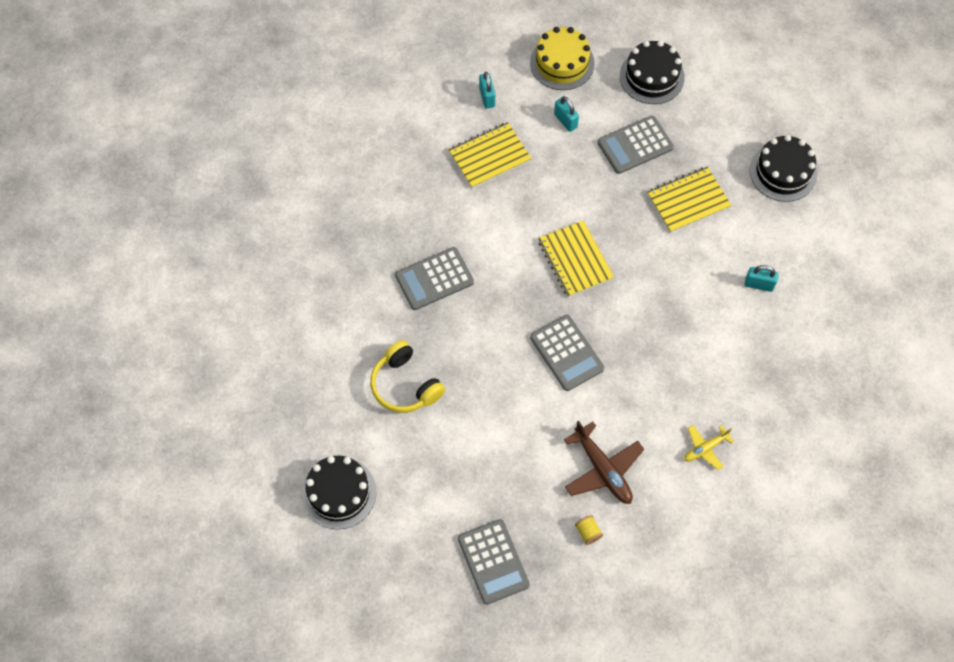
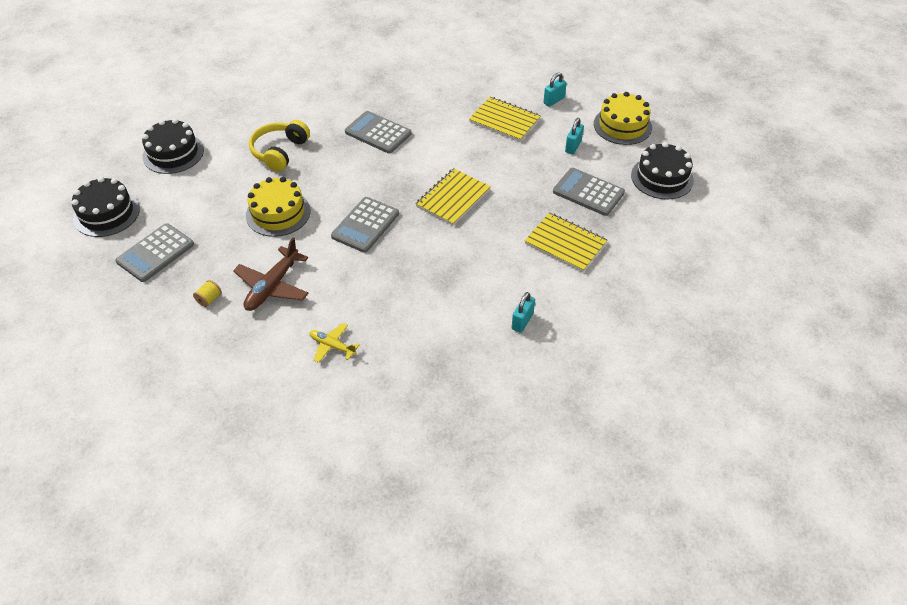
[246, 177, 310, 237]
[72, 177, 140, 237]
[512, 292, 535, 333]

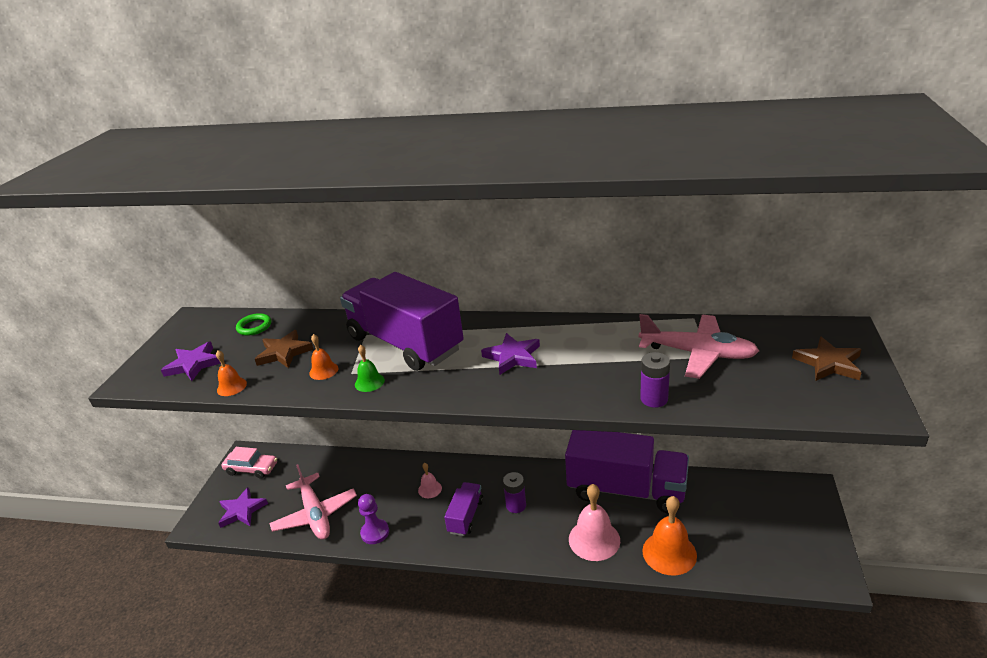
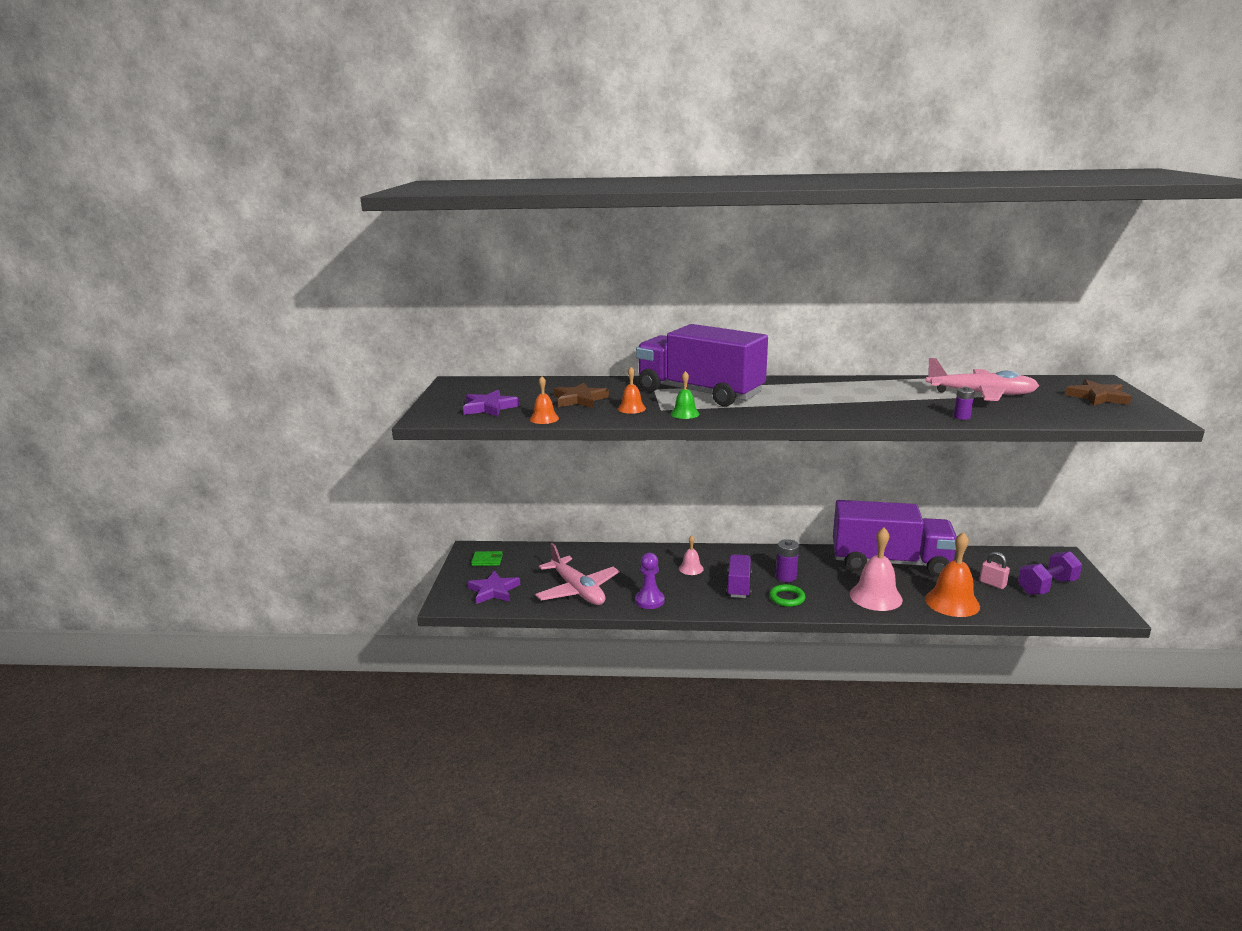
[481, 333, 540, 375] (first image)
[980, 552, 1010, 589]
[1018, 551, 1082, 595]
[769, 584, 806, 607]
[471, 551, 503, 566]
[954, 387, 975, 420]

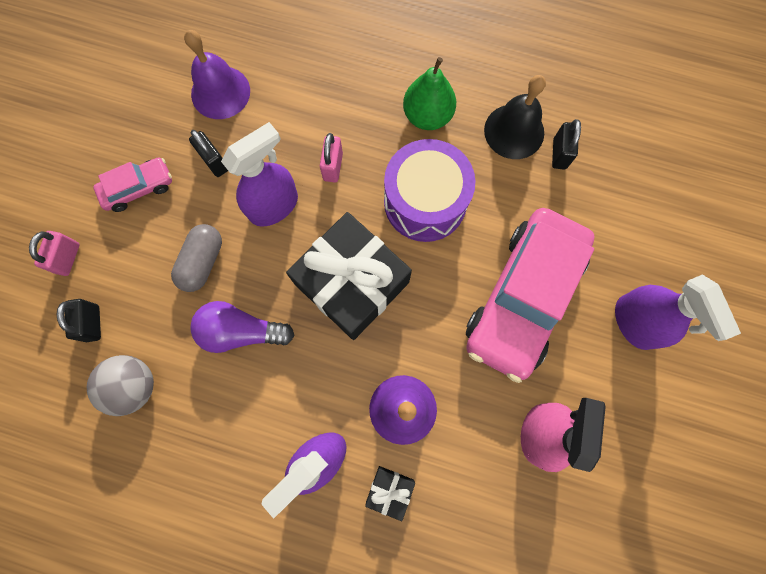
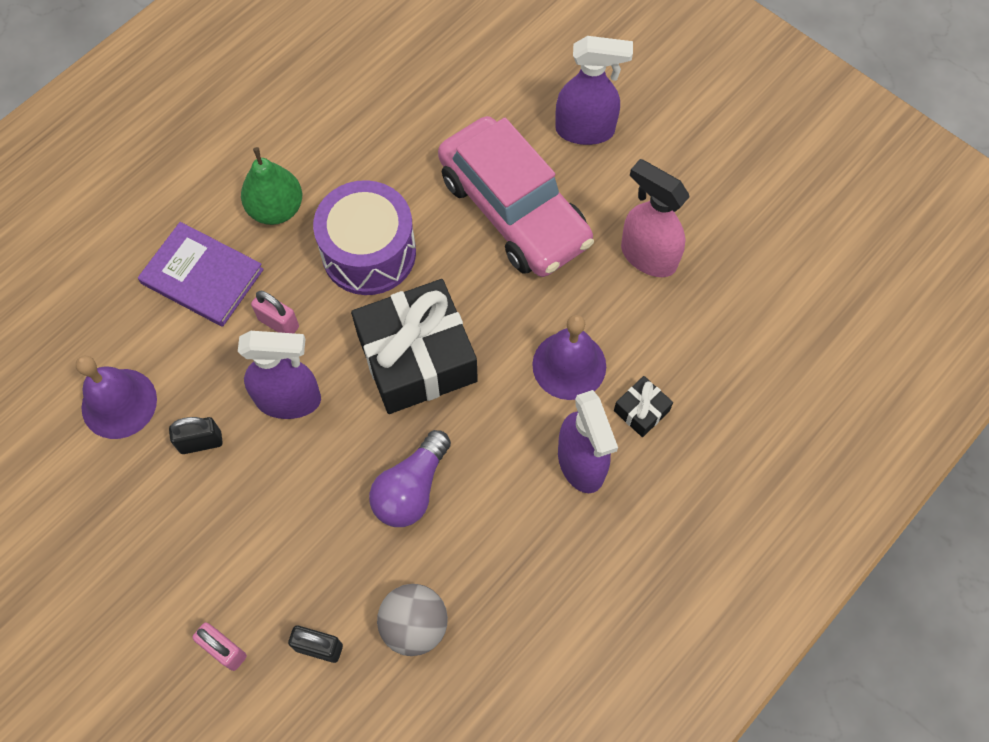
[94, 158, 172, 212] (first image)
[171, 224, 222, 292] (first image)
[484, 75, 546, 159] (first image)
[552, 119, 581, 169] (first image)
[138, 222, 264, 327]
[238, 331, 321, 419]

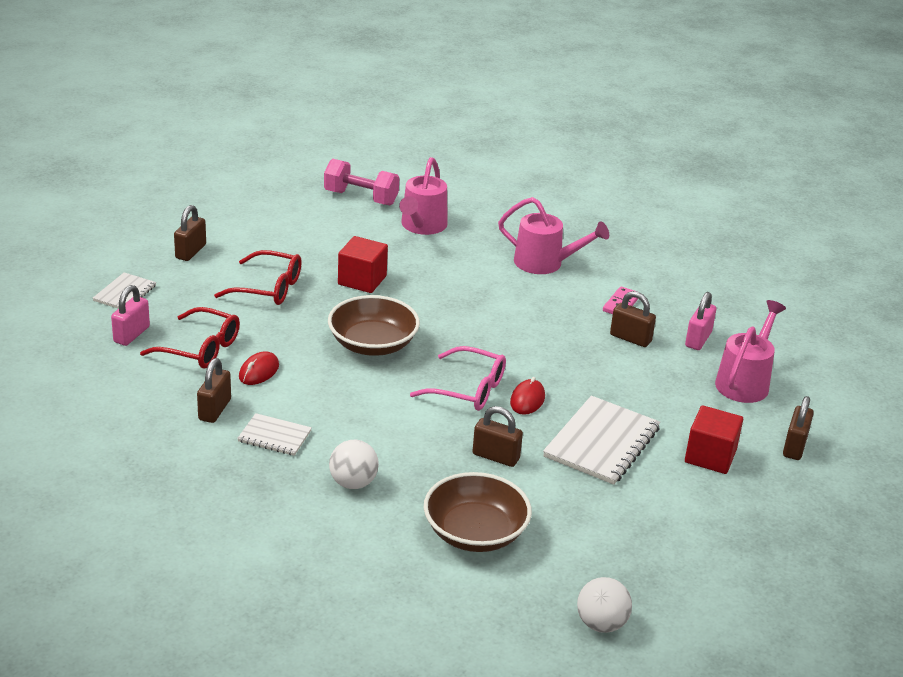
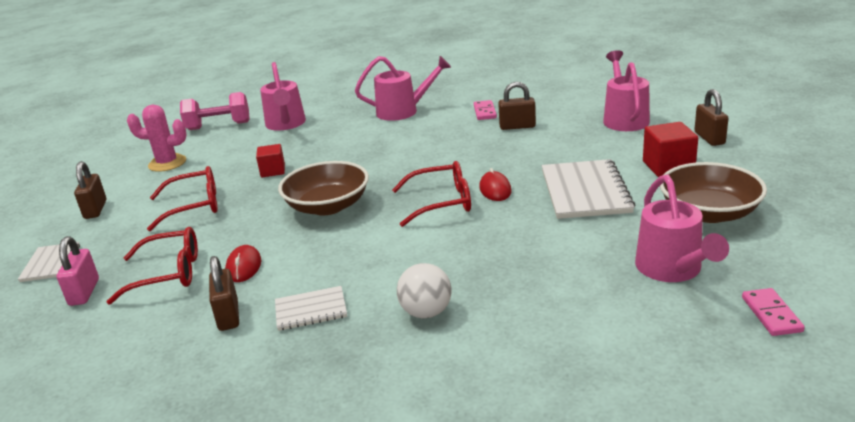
[473, 406, 523, 467] (first image)
[685, 292, 716, 350] (first image)
[127, 105, 187, 172]
[635, 175, 729, 282]
[660, 162, 767, 223]
[742, 288, 805, 336]
[392, 161, 471, 227]
[256, 144, 285, 177]

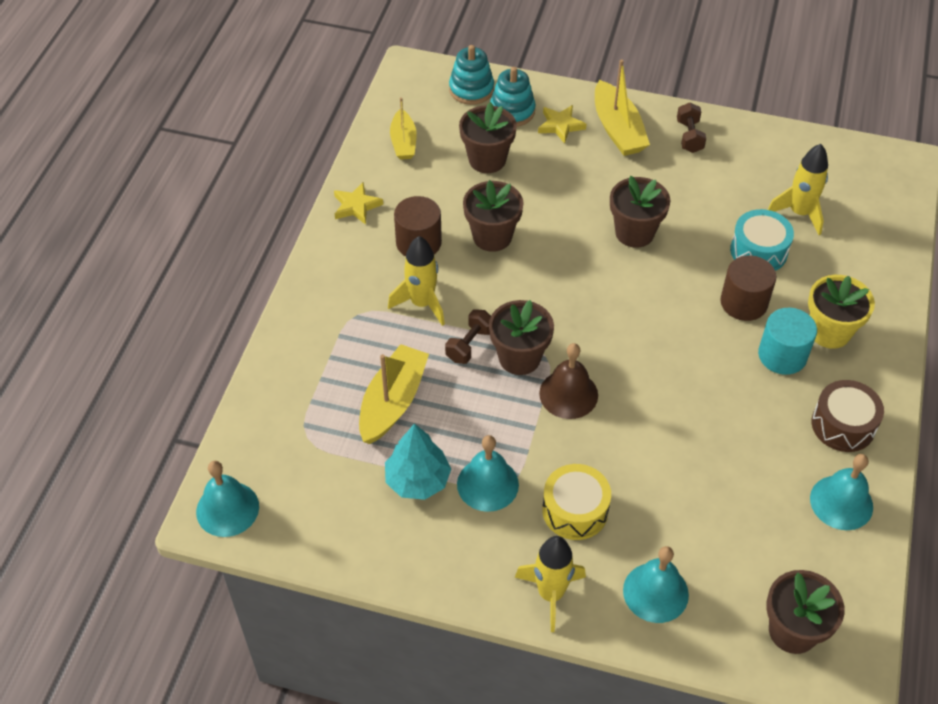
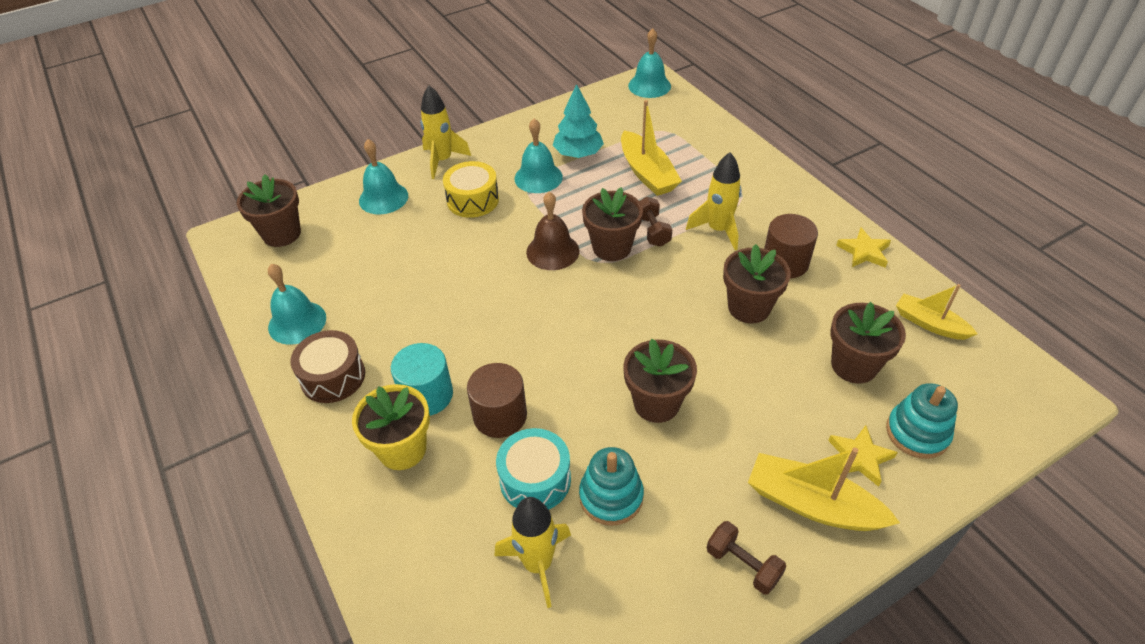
[579, 447, 644, 526]

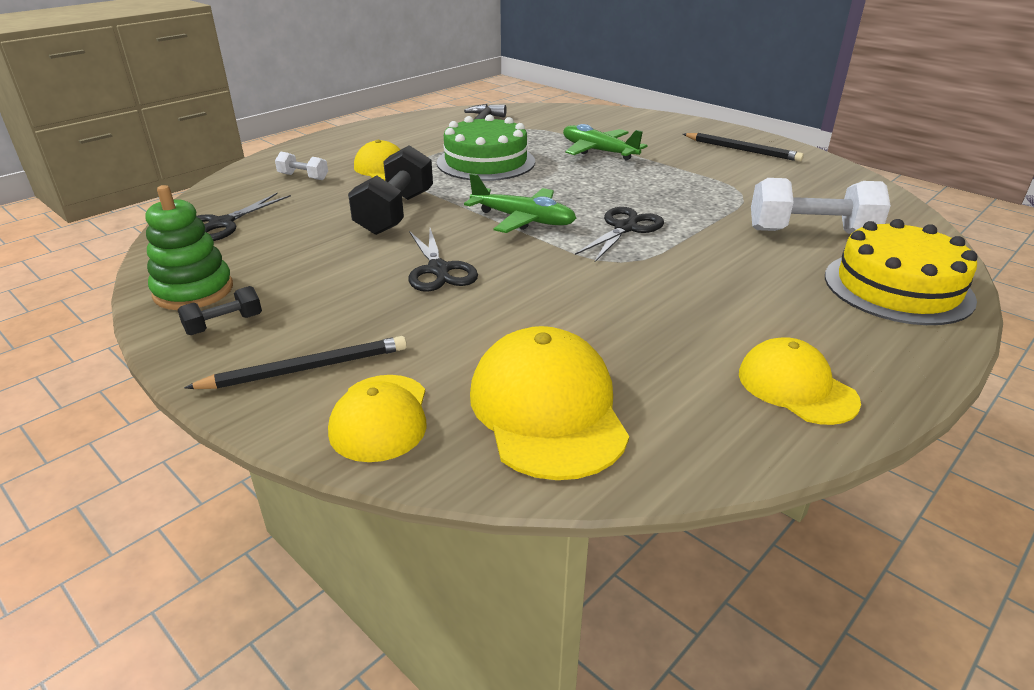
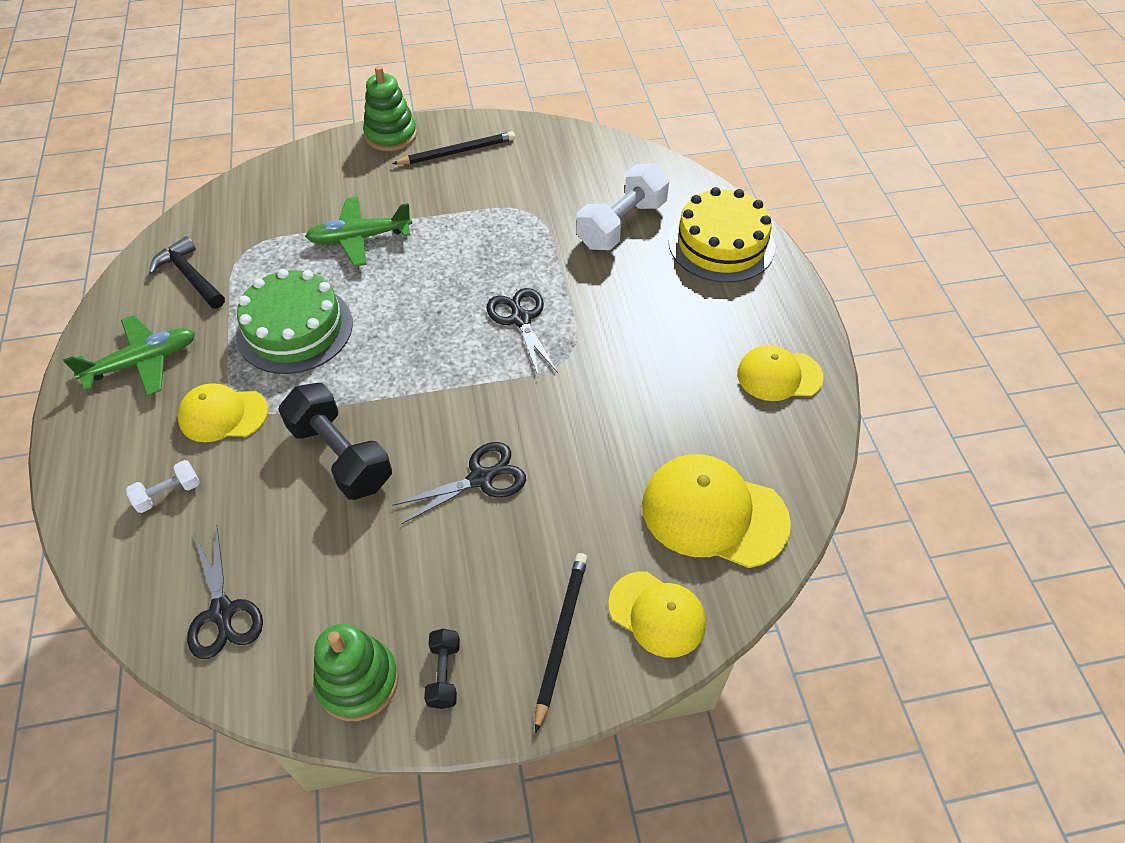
[363, 66, 417, 151]
[63, 315, 195, 396]
[392, 442, 526, 524]

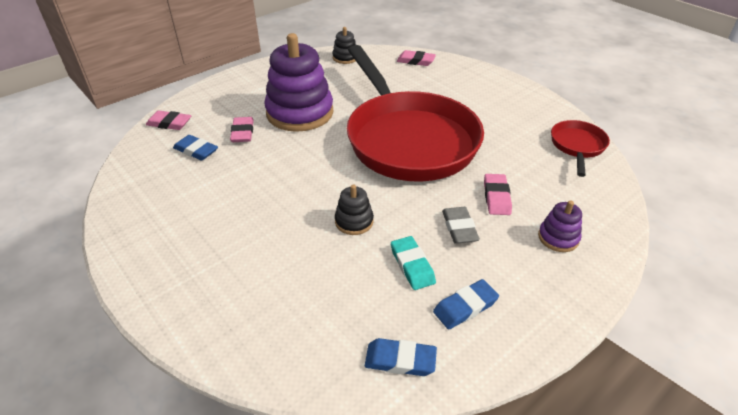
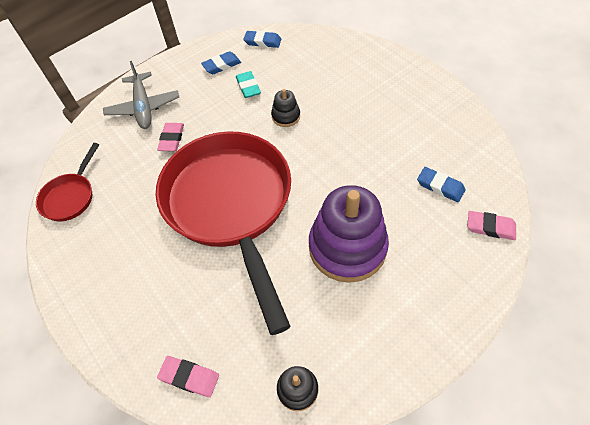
[230, 117, 254, 142] (first image)
[442, 207, 480, 244] (first image)
[103, 61, 179, 129]

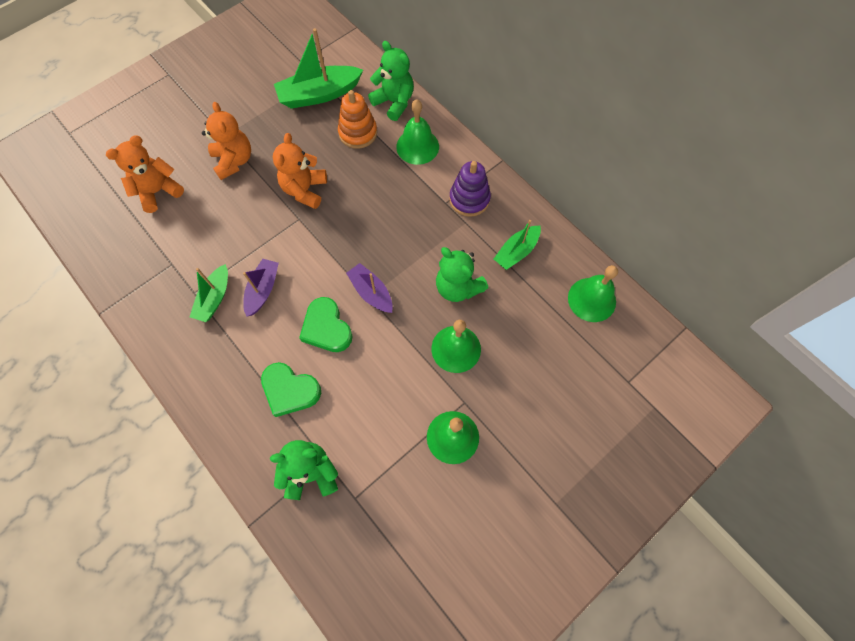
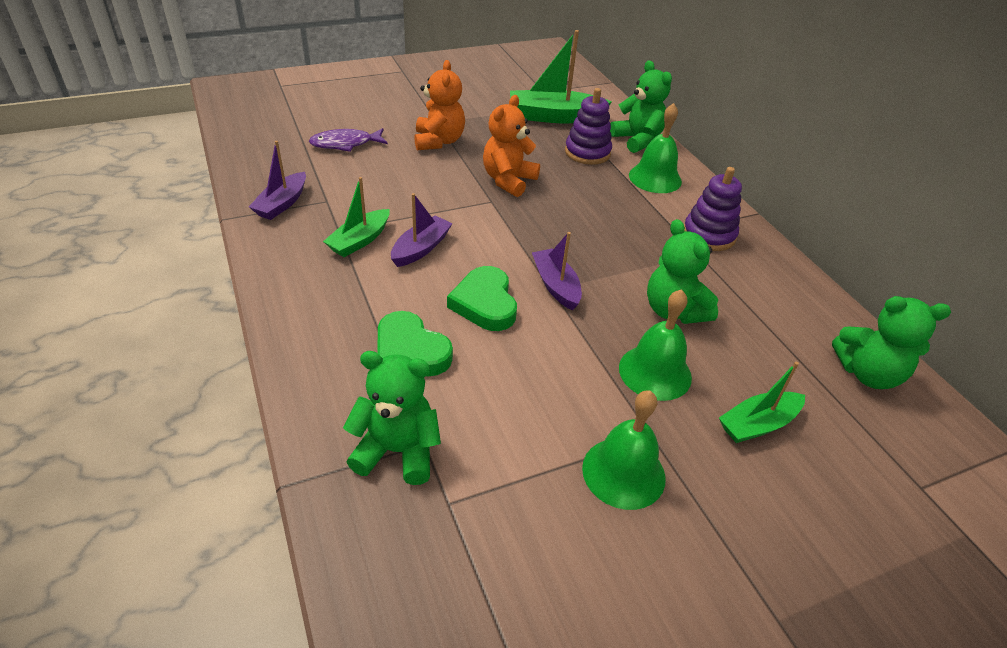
[249, 141, 306, 220]
[719, 362, 805, 443]
[309, 128, 388, 152]
[832, 296, 951, 389]
[565, 88, 612, 165]

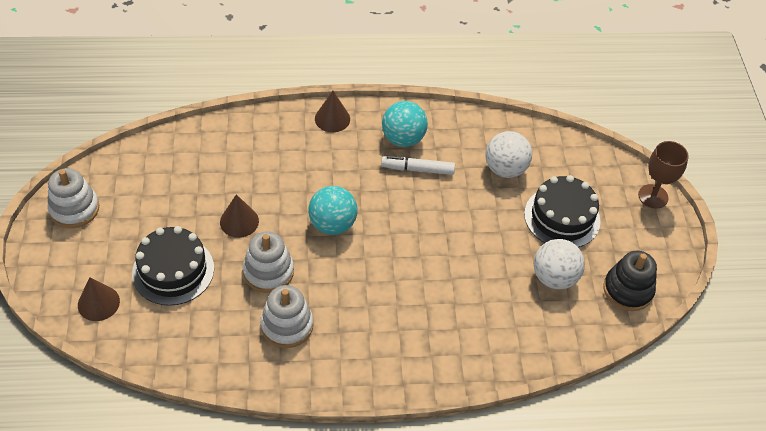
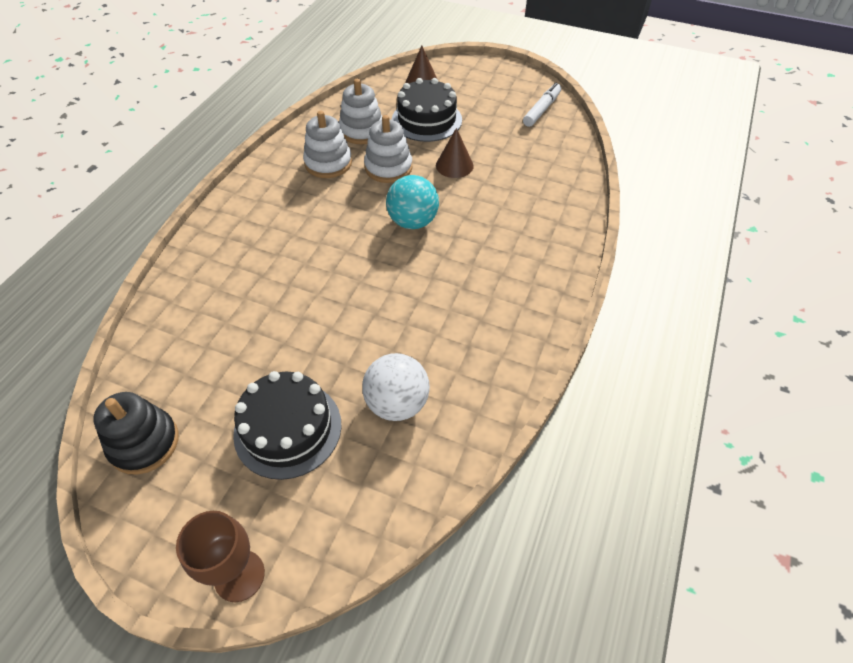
[315, 91, 350, 132] (first image)
[382, 101, 428, 147] (first image)
[534, 239, 585, 289] (first image)
[339, 79, 382, 144]
[523, 83, 561, 127]

